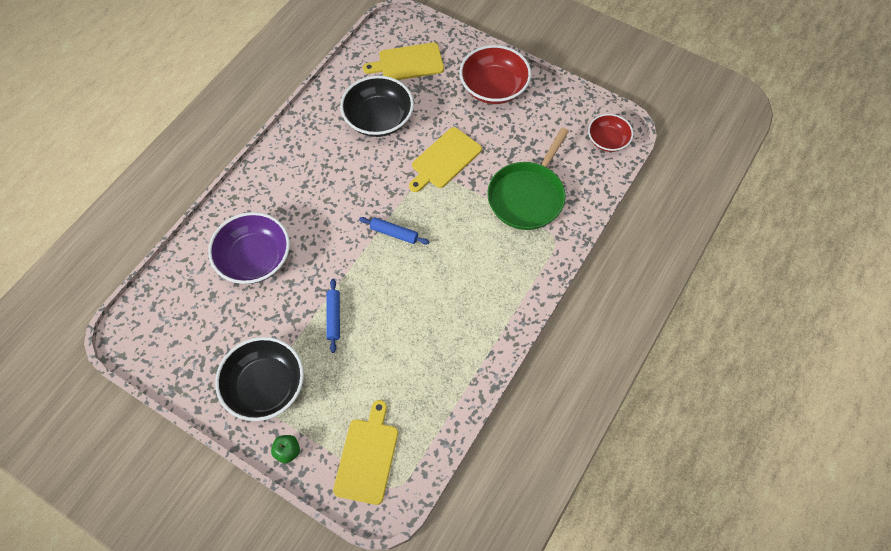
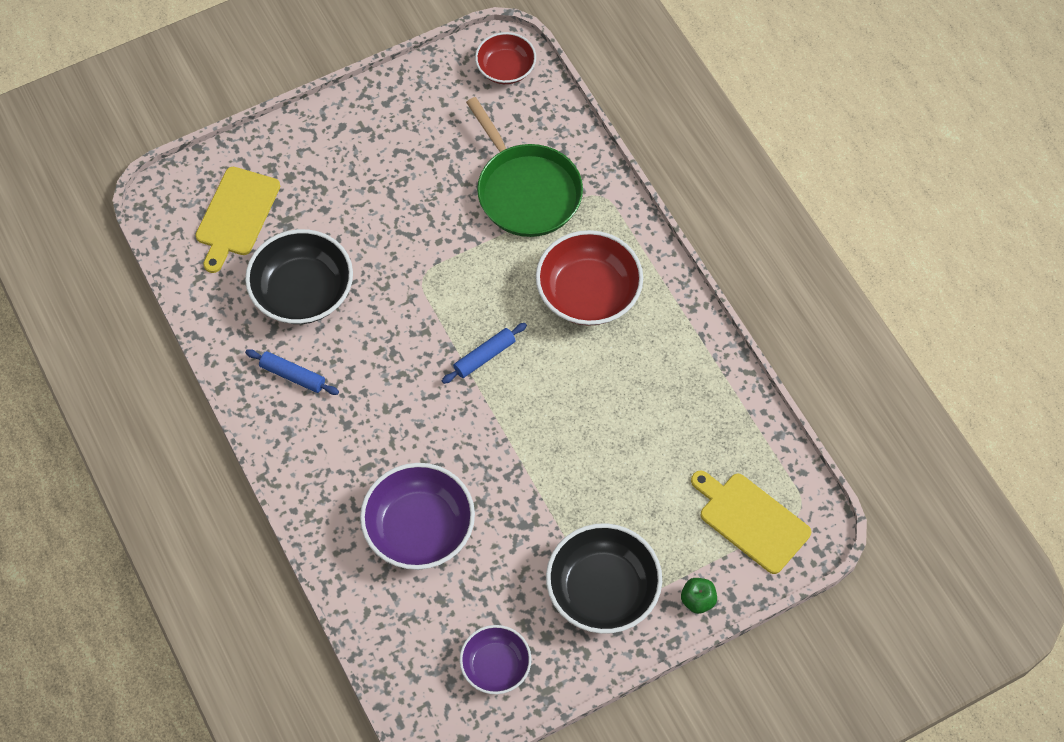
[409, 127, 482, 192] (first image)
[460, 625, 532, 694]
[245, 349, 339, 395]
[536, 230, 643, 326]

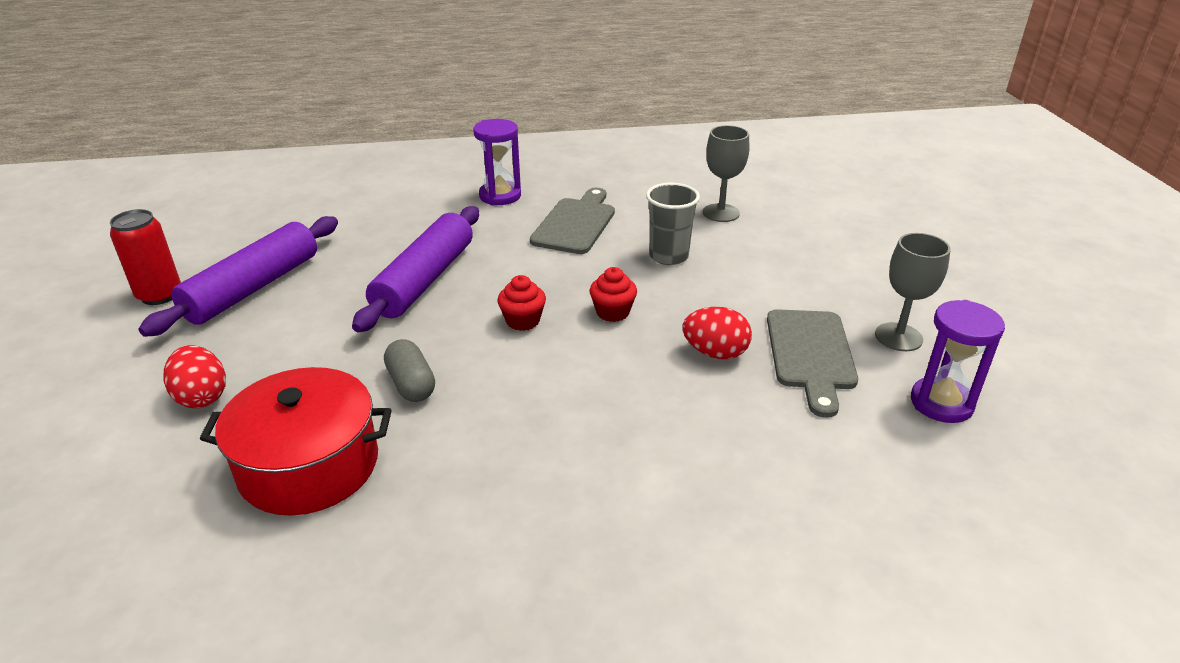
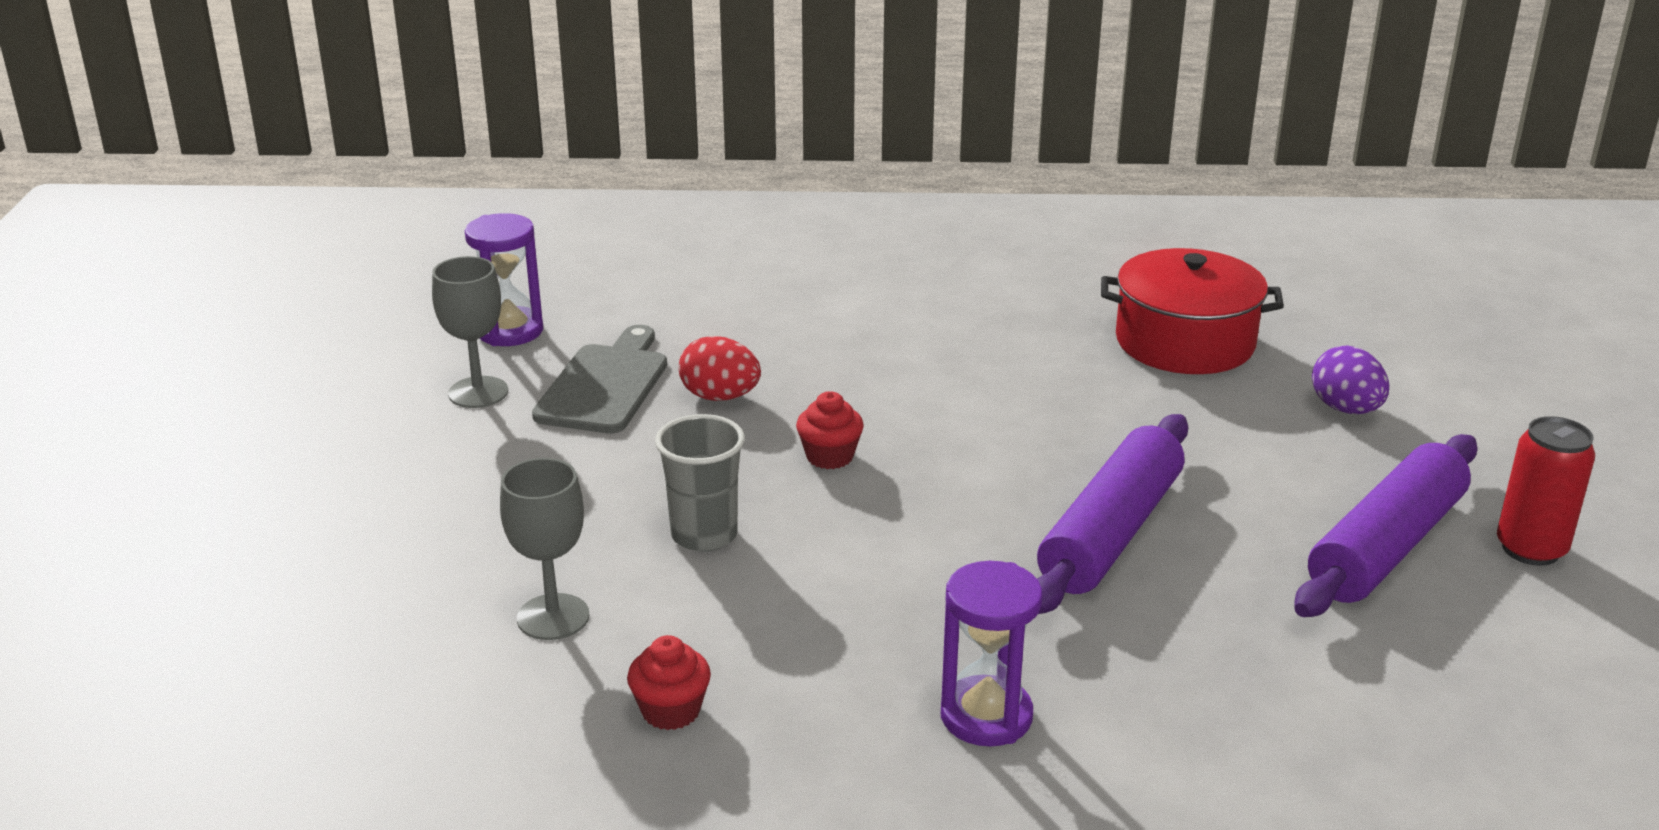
[384, 339, 435, 402] (first image)
[530, 188, 615, 254] (first image)
[627, 635, 711, 730]
[1312, 346, 1390, 414]

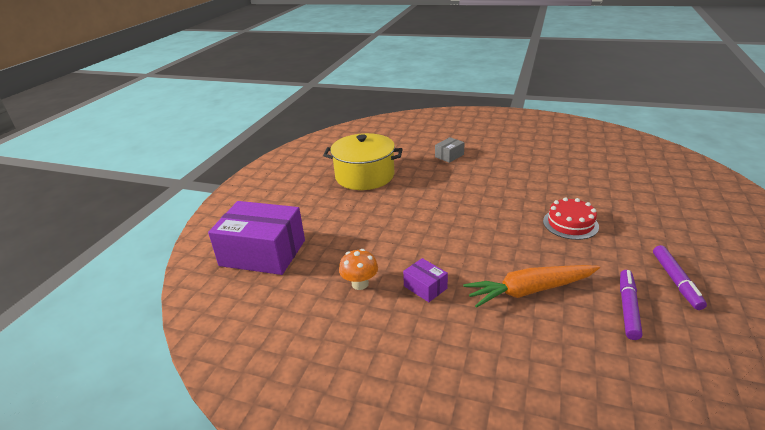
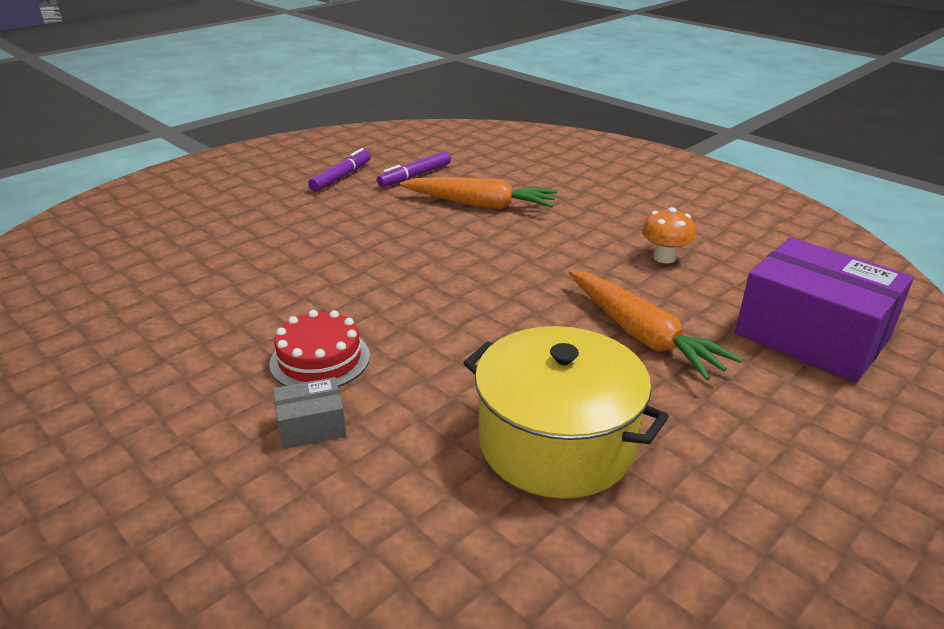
[403, 258, 448, 302] (first image)
[569, 270, 742, 380]
[269, 310, 370, 387]

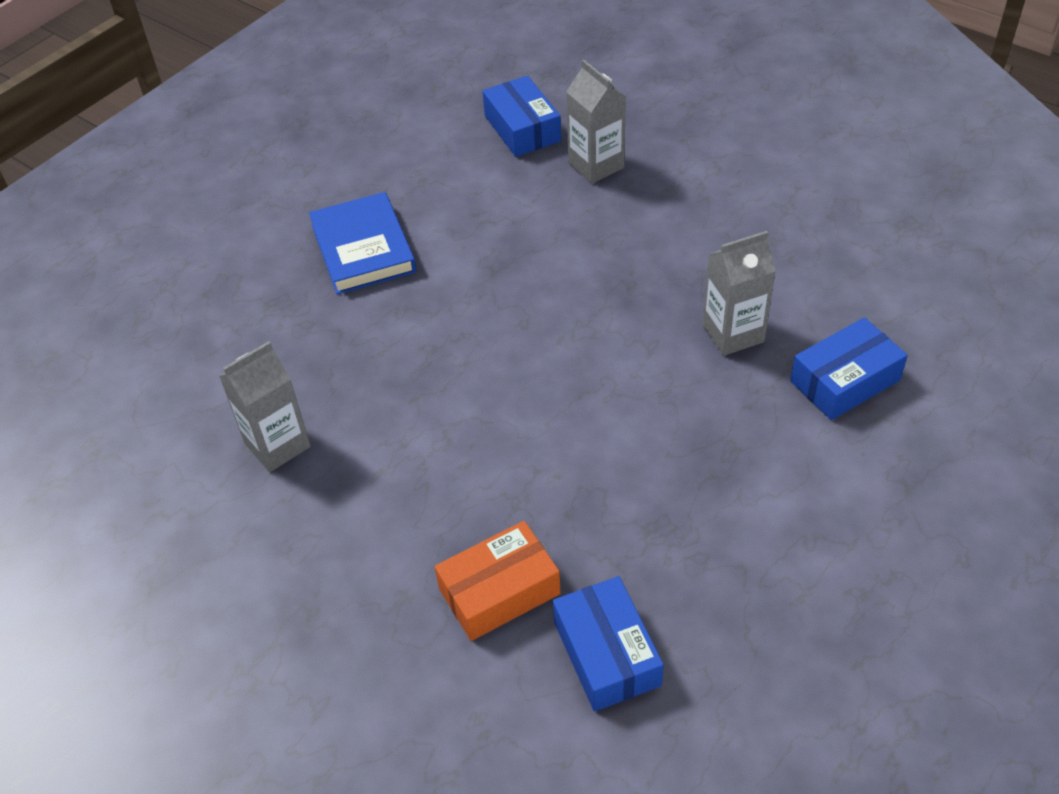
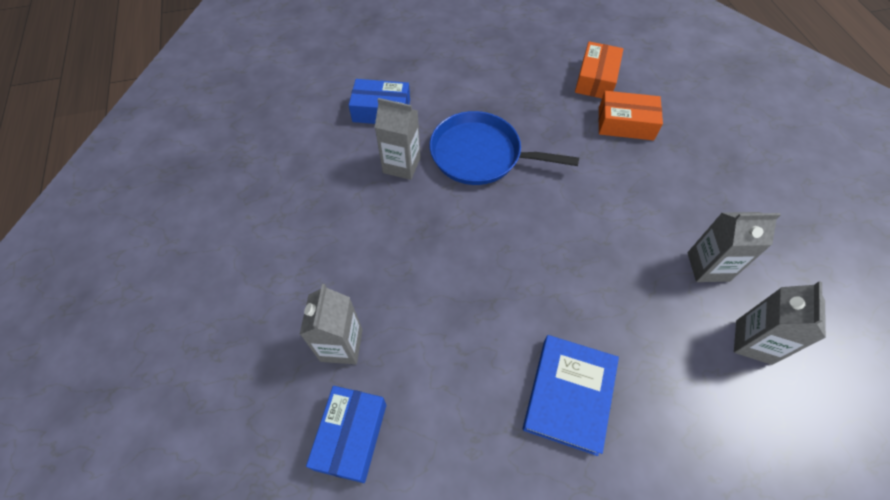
[430, 111, 579, 185]
[734, 281, 826, 365]
[575, 41, 623, 98]

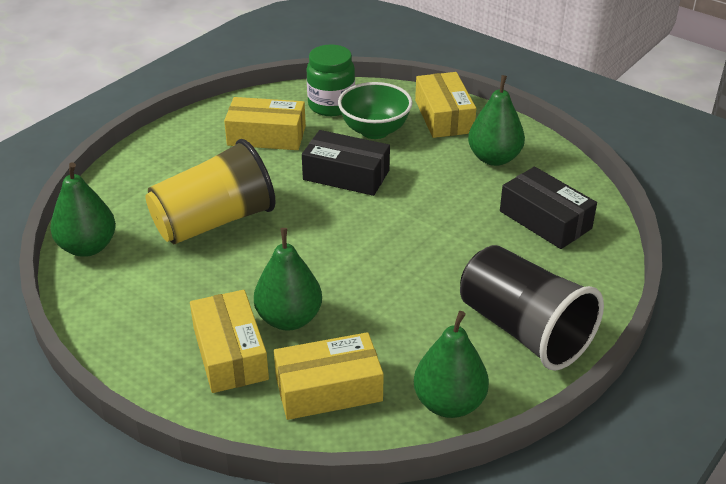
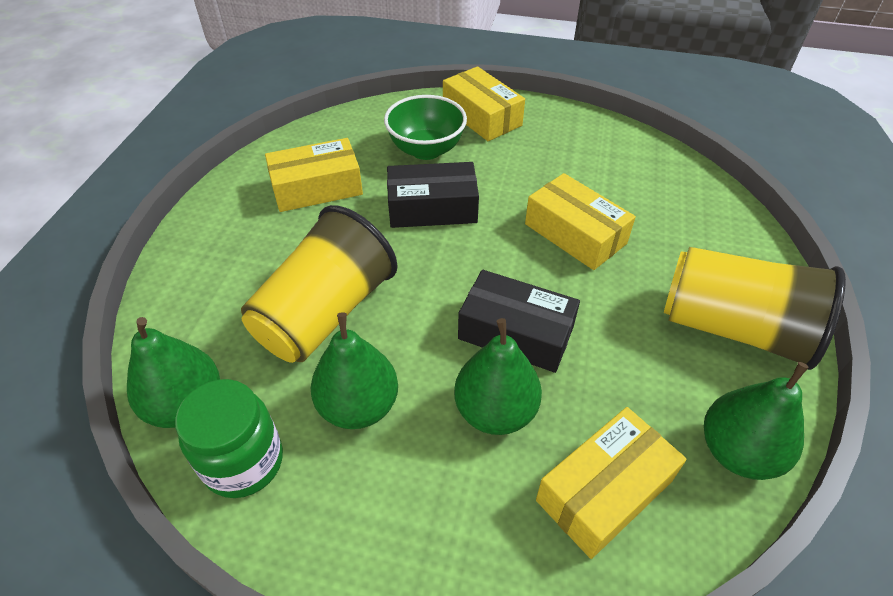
[525, 173, 636, 270]
[175, 379, 283, 498]
[311, 312, 398, 429]
[458, 270, 580, 373]
[664, 247, 846, 370]

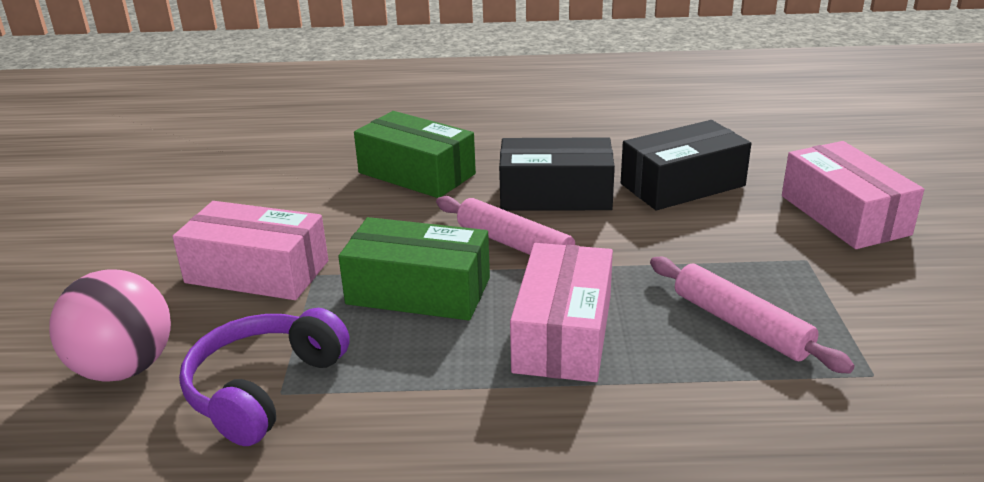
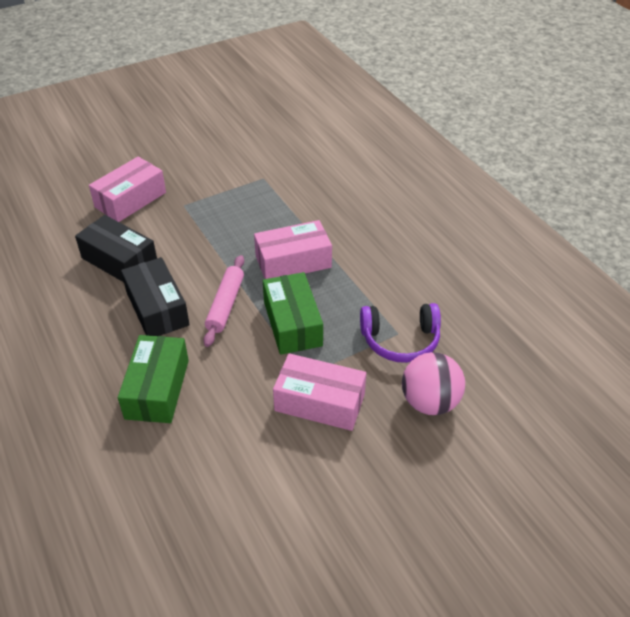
[650, 257, 855, 374] (first image)
[273, 353, 366, 431]

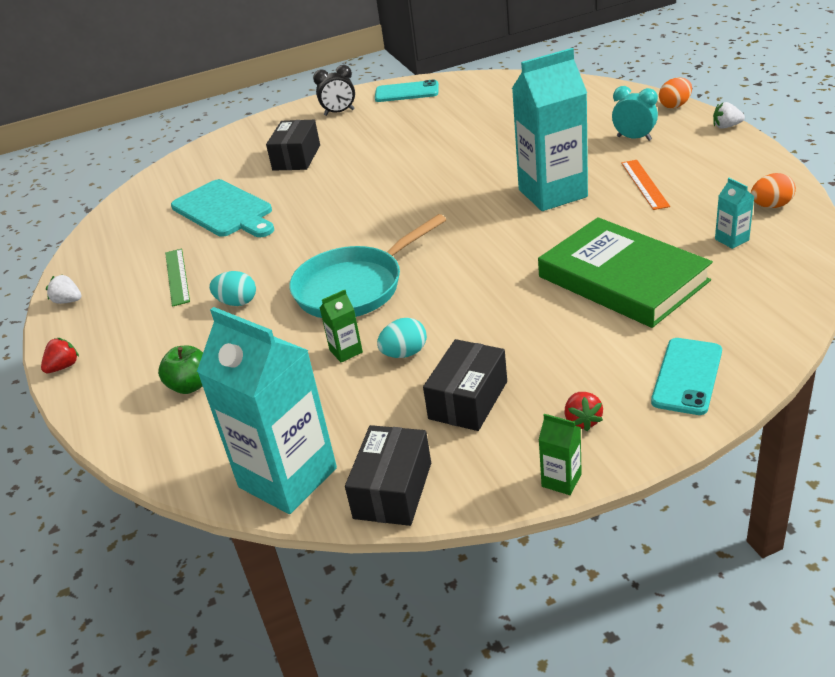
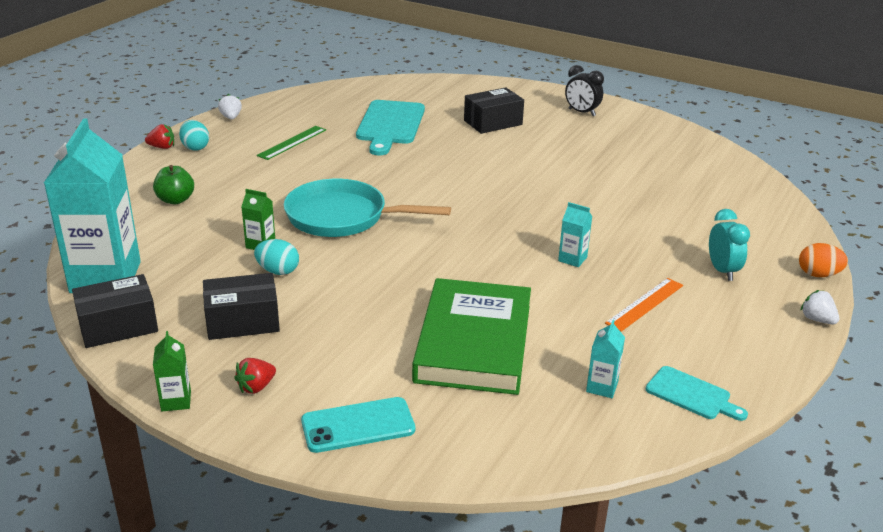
[375, 80, 439, 102] (first image)
[179, 120, 209, 151]
[646, 366, 748, 421]
[558, 202, 592, 267]

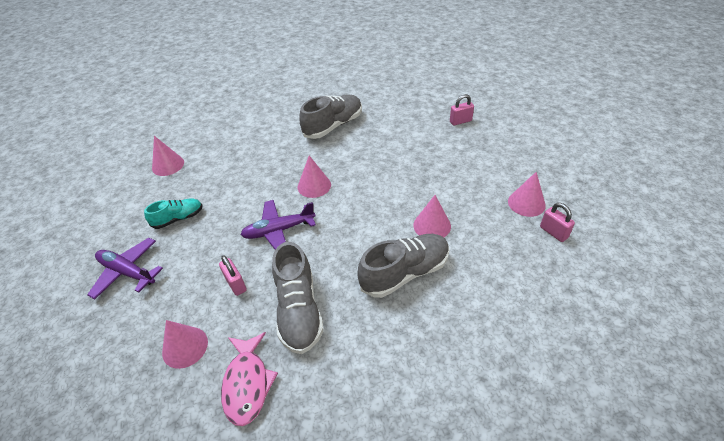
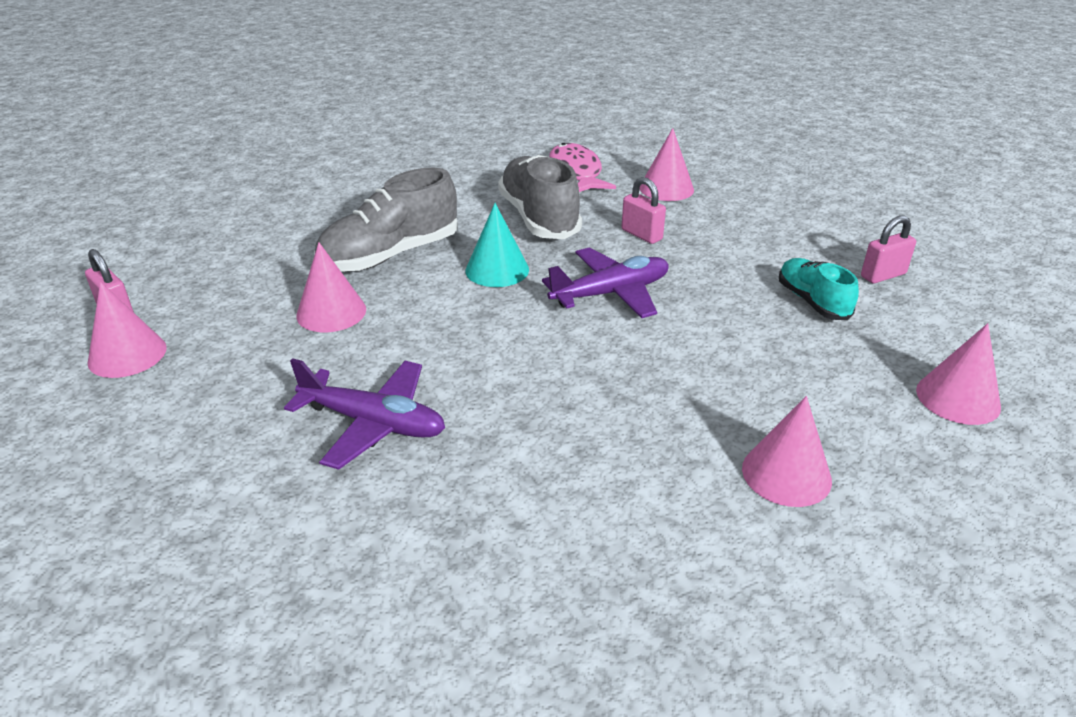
[299, 95, 362, 139] (first image)
[465, 203, 529, 287]
[284, 358, 445, 470]
[742, 396, 832, 507]
[861, 215, 916, 283]
[779, 258, 859, 320]

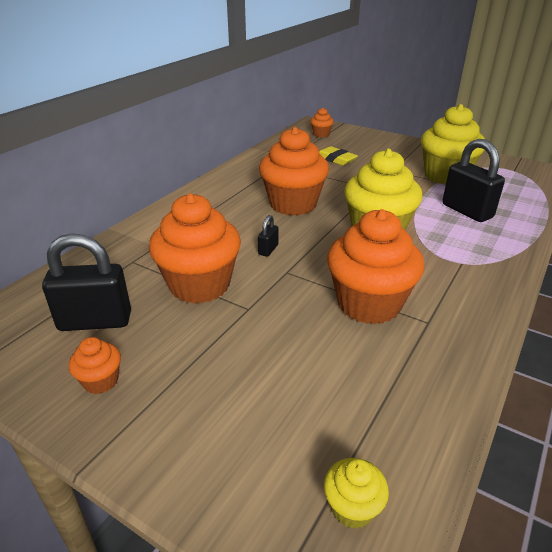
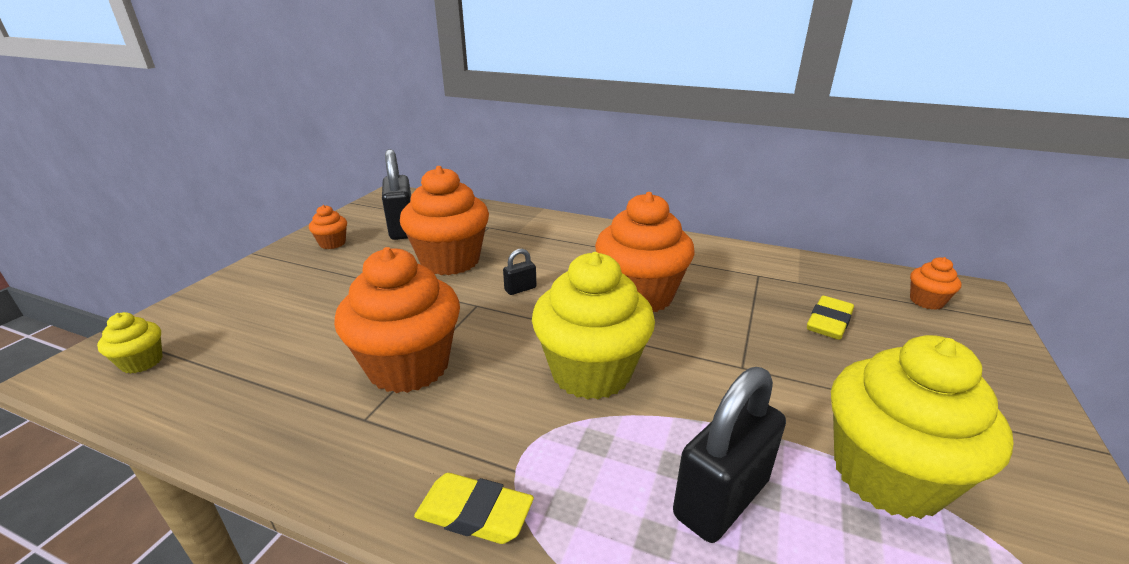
[414, 473, 534, 544]
[503, 249, 536, 295]

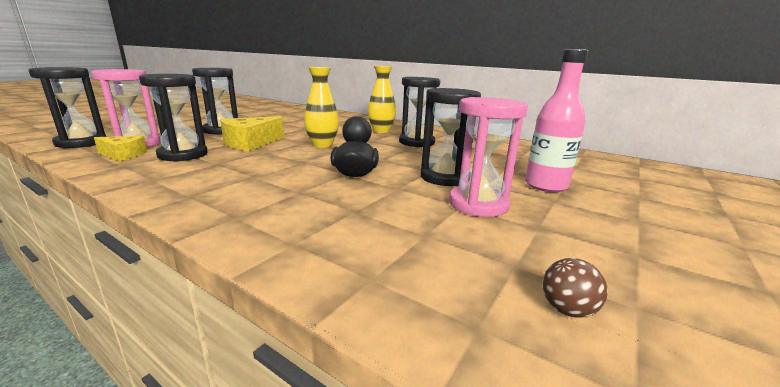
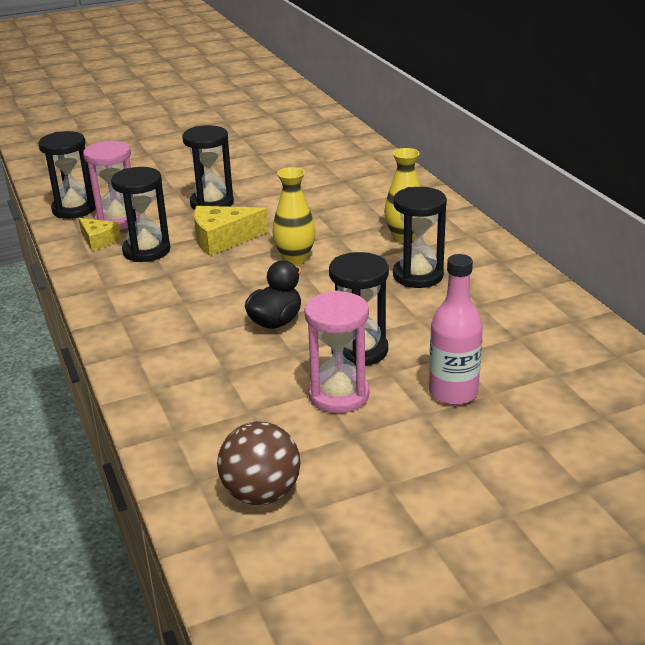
[217, 421, 300, 505]

